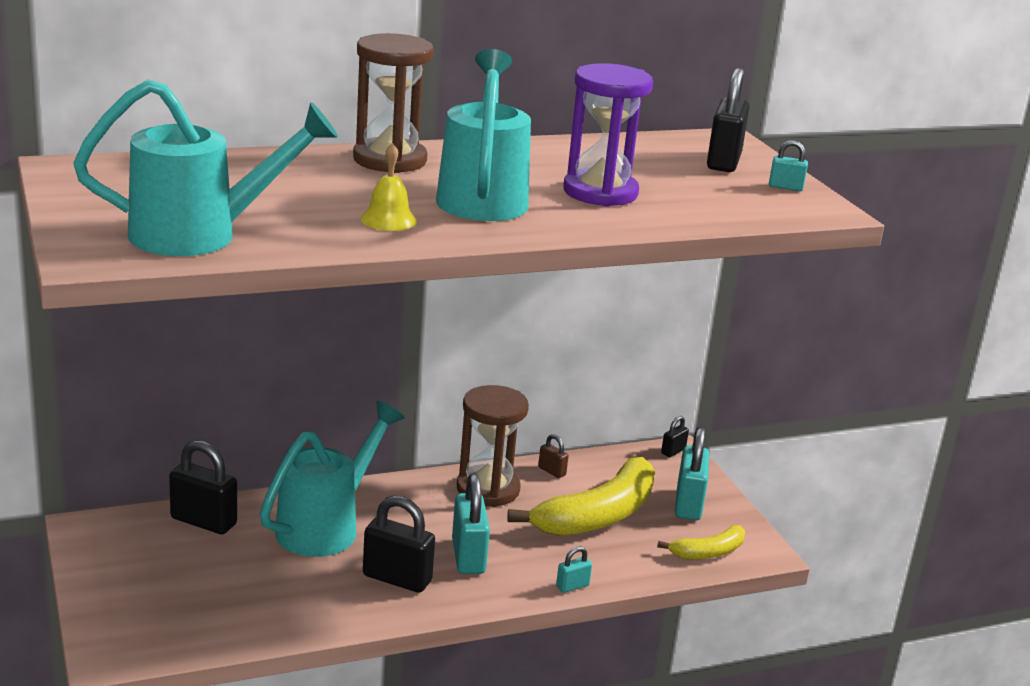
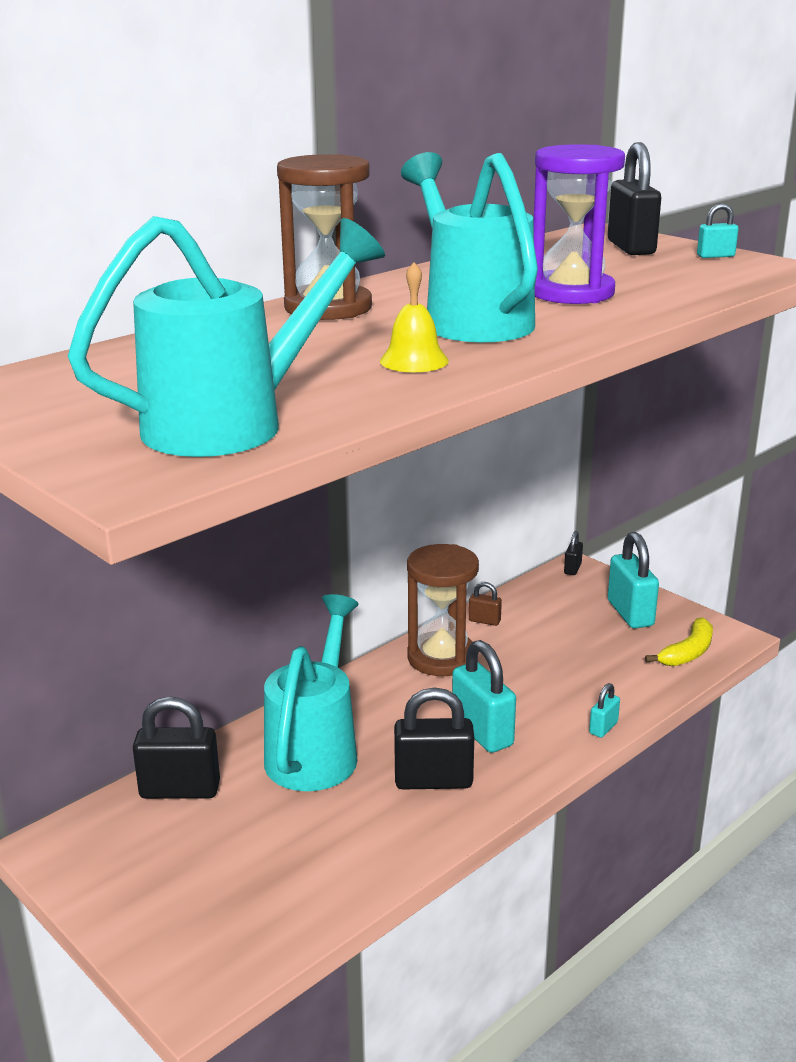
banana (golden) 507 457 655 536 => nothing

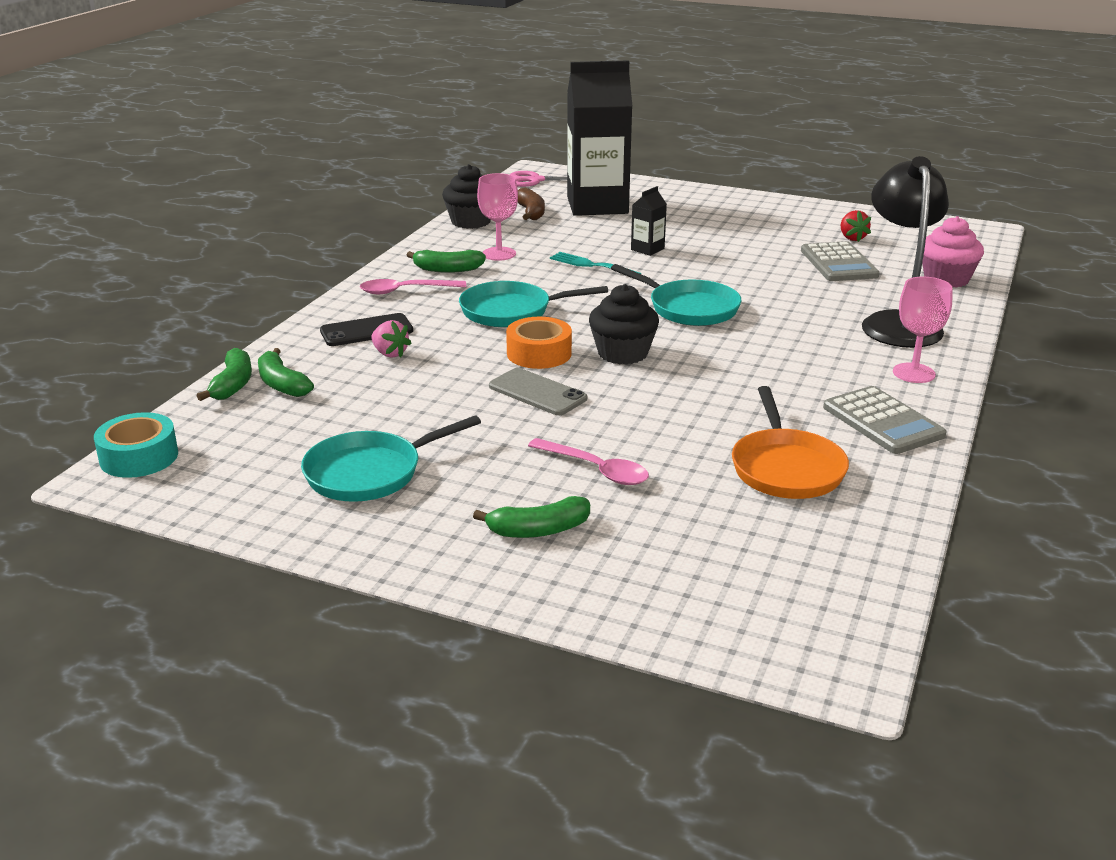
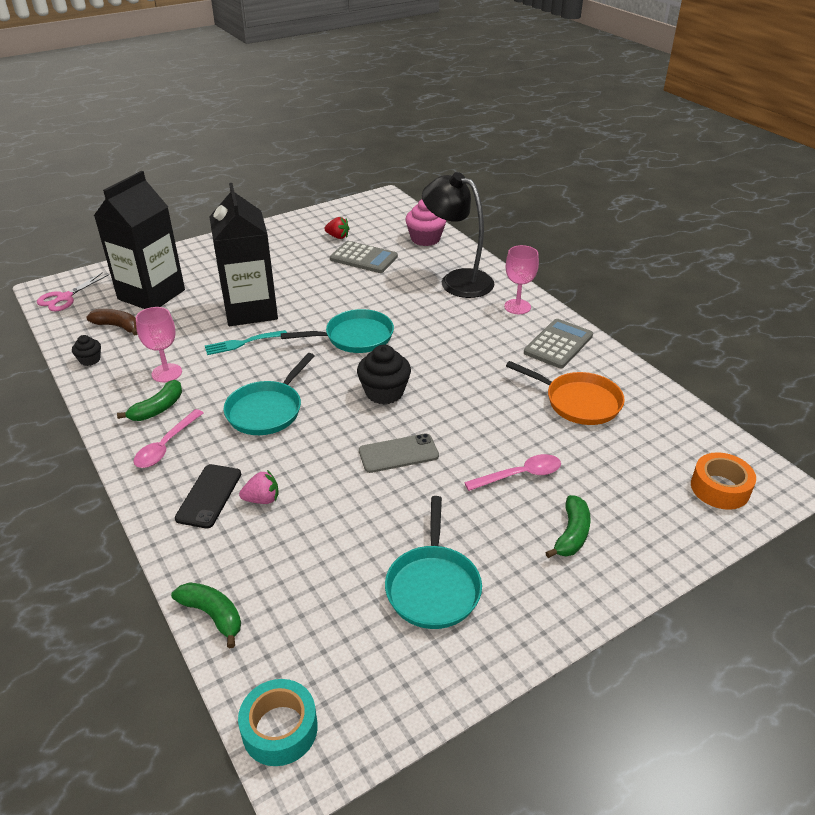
banana (green) 258 348 314 397 => nothing
fairy cake (jet-black) 442 164 491 229 => fairy cake (jet-black) 72 335 101 366, x0.55
sticky tape (orange-coloured) 506 317 572 369 => sticky tape (orange-coloured) 691 452 756 510, shifted
juice carton (jet-black) 631 186 667 256 => juice carton (jet-black) 209 183 278 326, x2.48
calculator (gray) 823 386 947 454 => calculator (gray) 524 319 593 368, 60 degrees counterclockwise

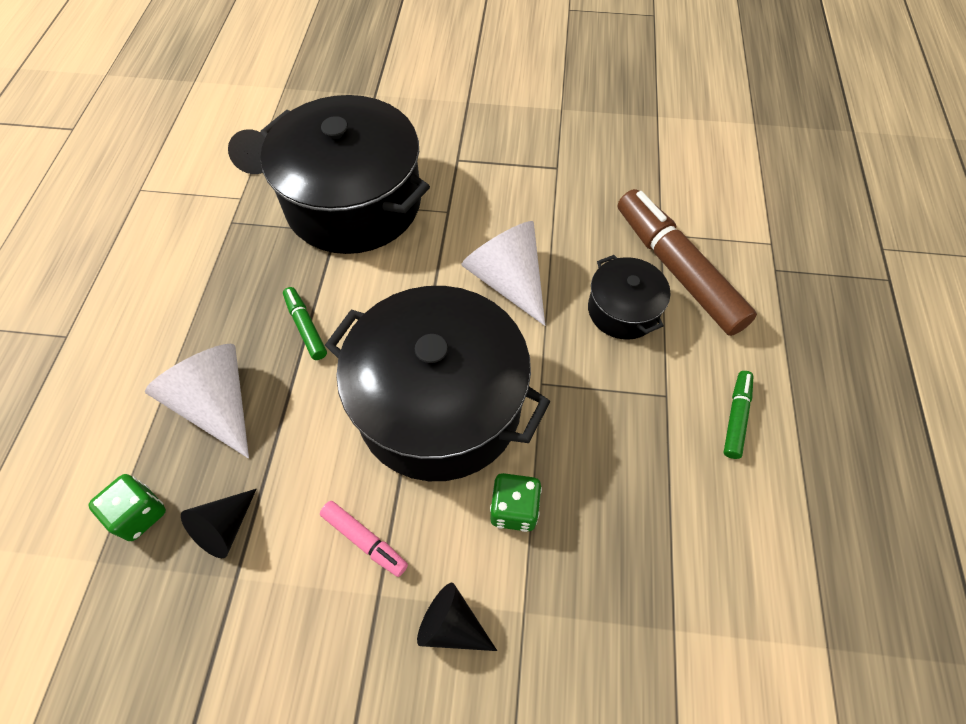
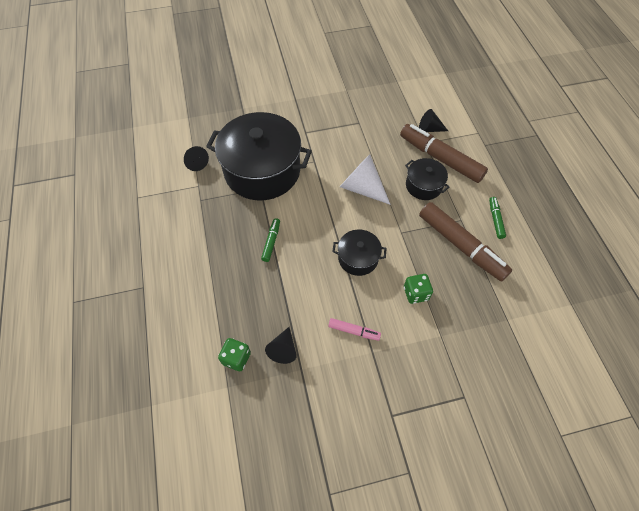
solid cone (snow-white) 145 344 249 458 => nothing
marker pen (green) 283 287 327 360 => marker pen (green) 261 218 280 262, 60 degrees clockwise
cooking pot (jet-black) 325 286 550 481 => cooking pot (jet-black) 332 230 387 276, x0.48
solid cone (jet-black) 417 583 497 651 => solid cone (jet-black) 419 109 448 132, shifted
nothing => marker pen (dark brown) 419 202 512 282

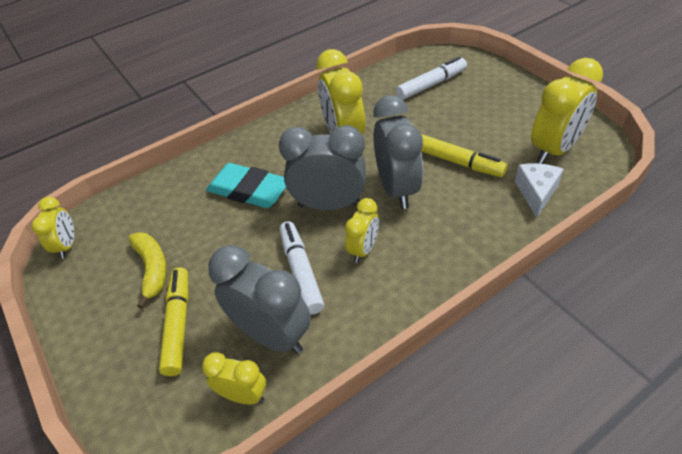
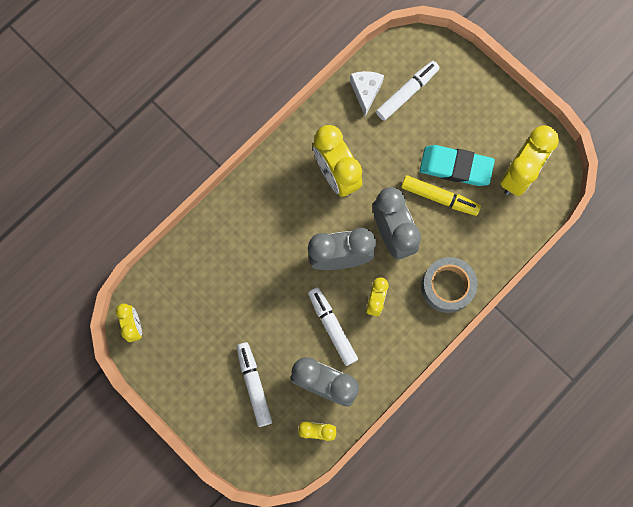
banana (golden) 128 232 167 309 => nothing
marker pen (golden) 159 267 189 376 => marker pen (snow-white) 236 342 272 427
pencil eraser (aqua) 206 163 286 208 => pencil eraser (aqua) 420 145 495 186, shifted
cheese (snow-white) 515 163 563 218 => cheese (snow-white) 350 71 384 117, shifted
nothing => sticky tape (gray) 421 257 478 313

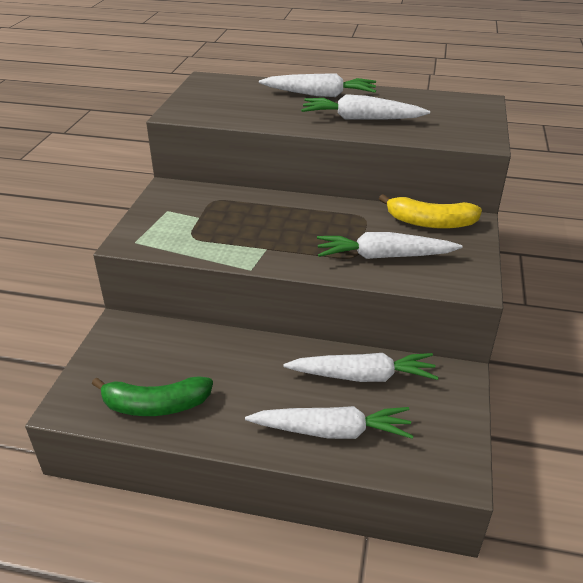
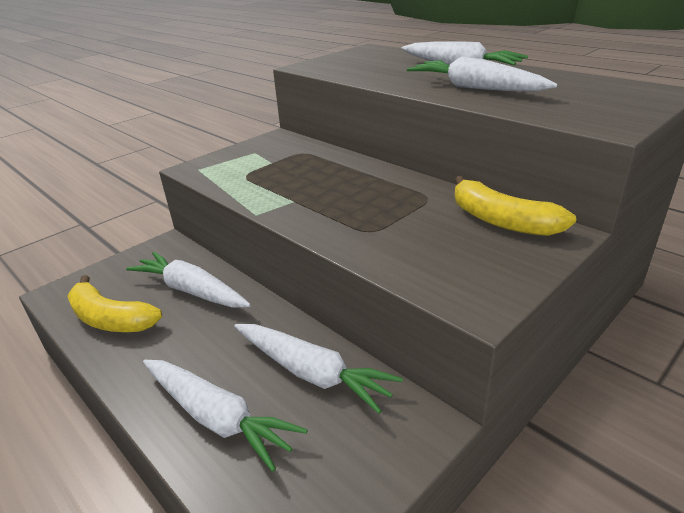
banana (green) 92 376 213 416 => banana (golden) 67 275 162 332
carrot (snow-white) 317 232 463 259 => carrot (snow-white) 126 252 251 308, shifted

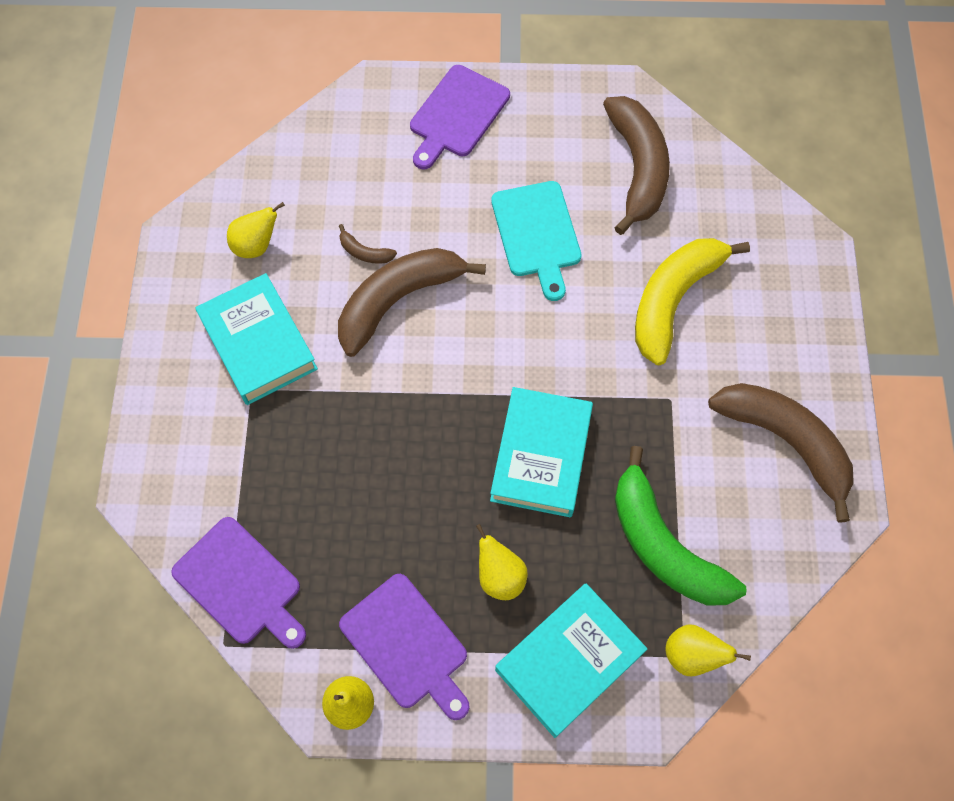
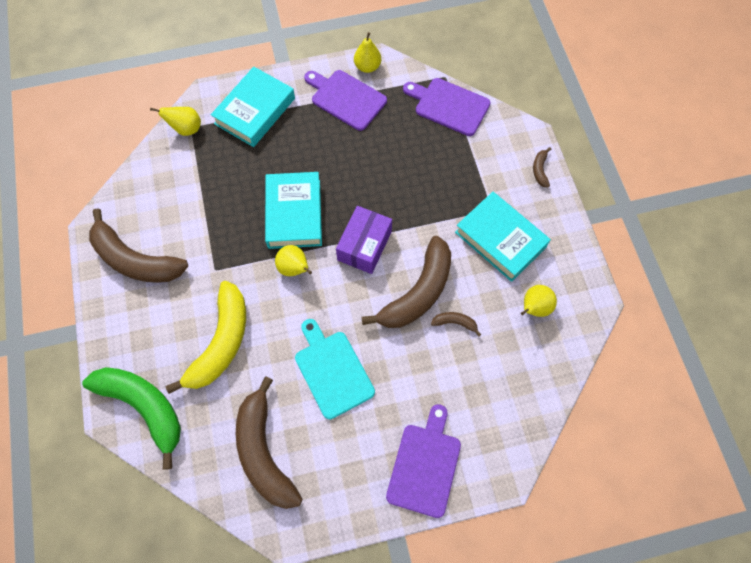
pear (golden) 476 524 528 600 => pear (golden) 275 245 312 276, shifted
banana (green) 615 446 747 606 => banana (green) 82 367 181 470, shifted
nothing => package (violet) 336 206 392 274
nothing => banana (dark brown) 533 147 551 187

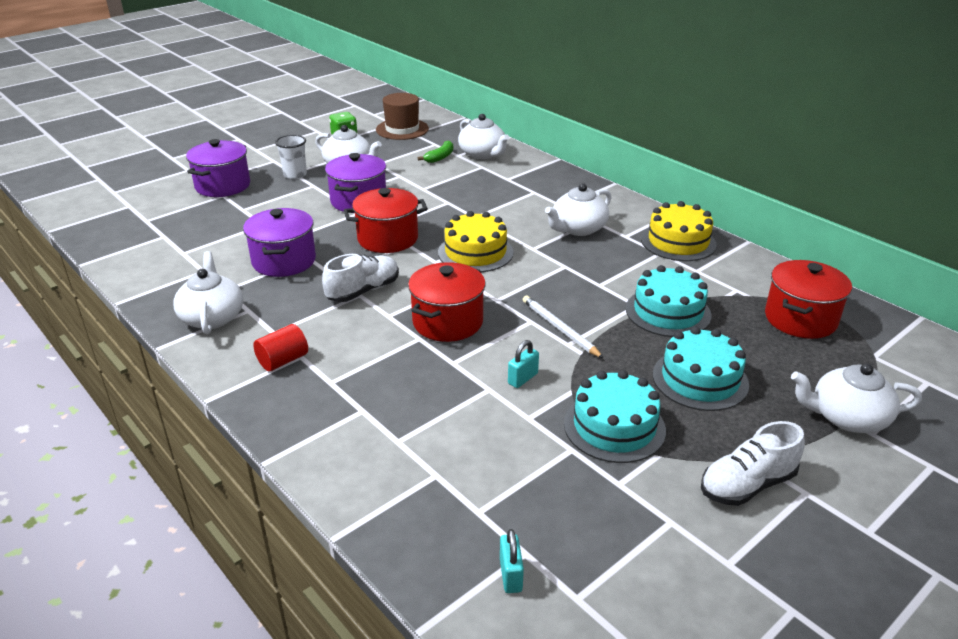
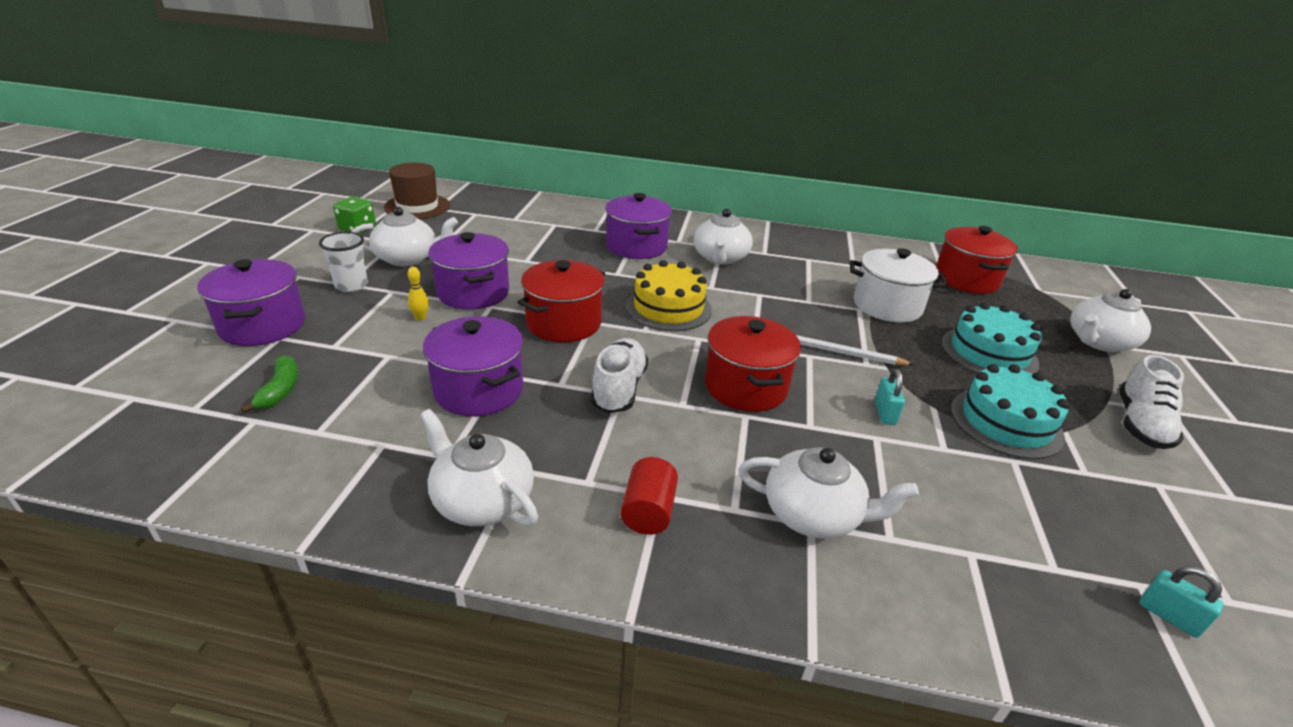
banana (green) 418 141 453 163 => banana (green) 240 355 298 413, shifted
china teapot (snow-white) 458 114 509 159 => china teapot (snow-white) 739 447 919 539, shifted
gateau (aqua) 626 265 712 337 => cooking pot (snow-white) 850 248 948 323
gateau (golden) 641 201 717 261 => nothing
nothing => tenpin (golden) 408 266 429 320
nothing => cooking pot (violet) 605 193 672 259

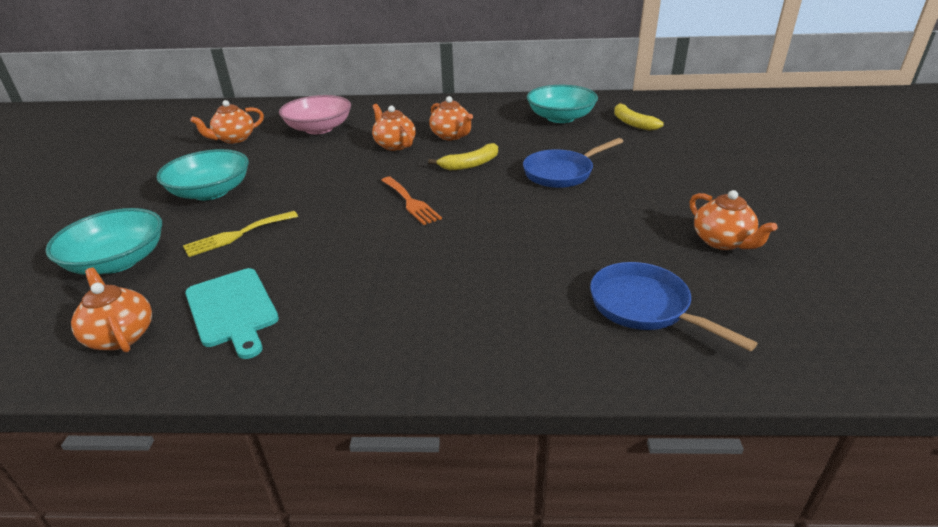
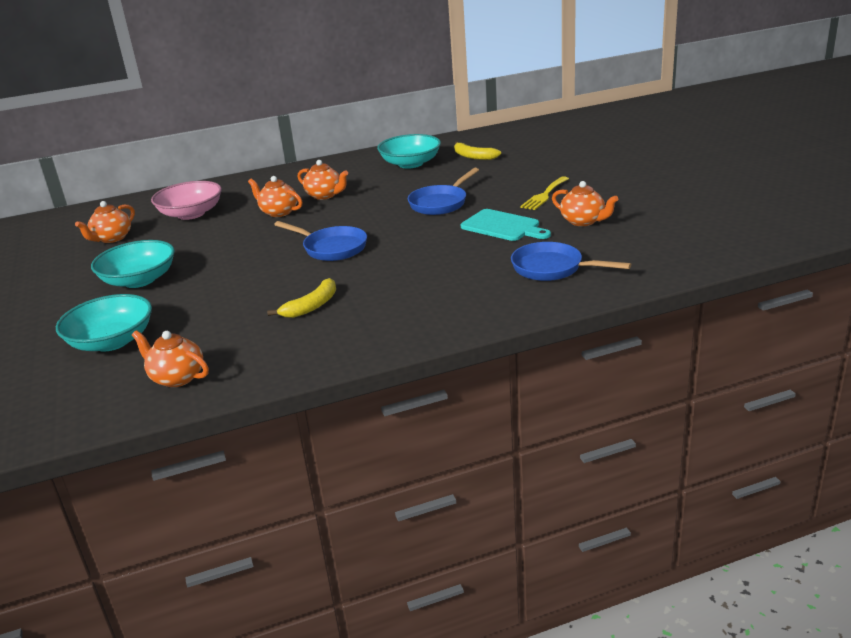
table fork (golden) 183 211 298 257 => table fork (golden) 520 176 569 210, shifted
bread board (aqua) 185 268 279 359 => bread board (aqua) 461 209 551 241, shifted
table fork (orange-coloured) 381 177 442 225 => skillet (royal blue) 274 221 367 261
banana (golden) 428 143 498 170 => banana (golden) 267 278 336 318, shifted

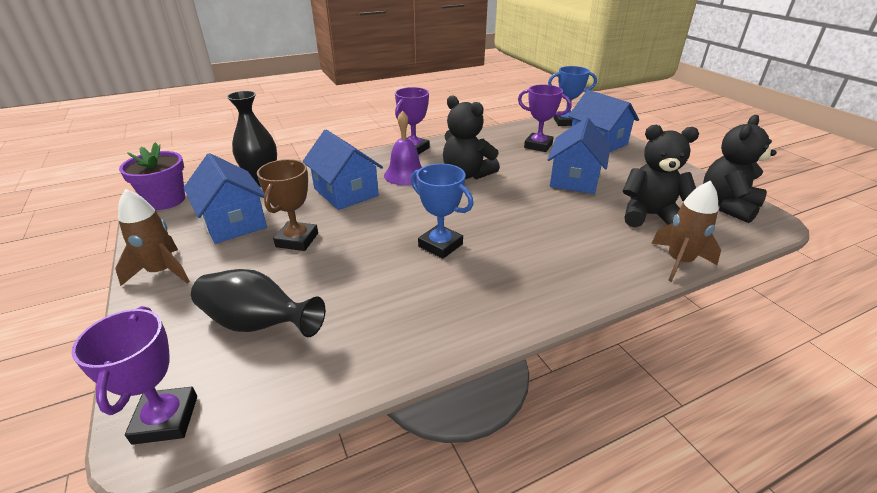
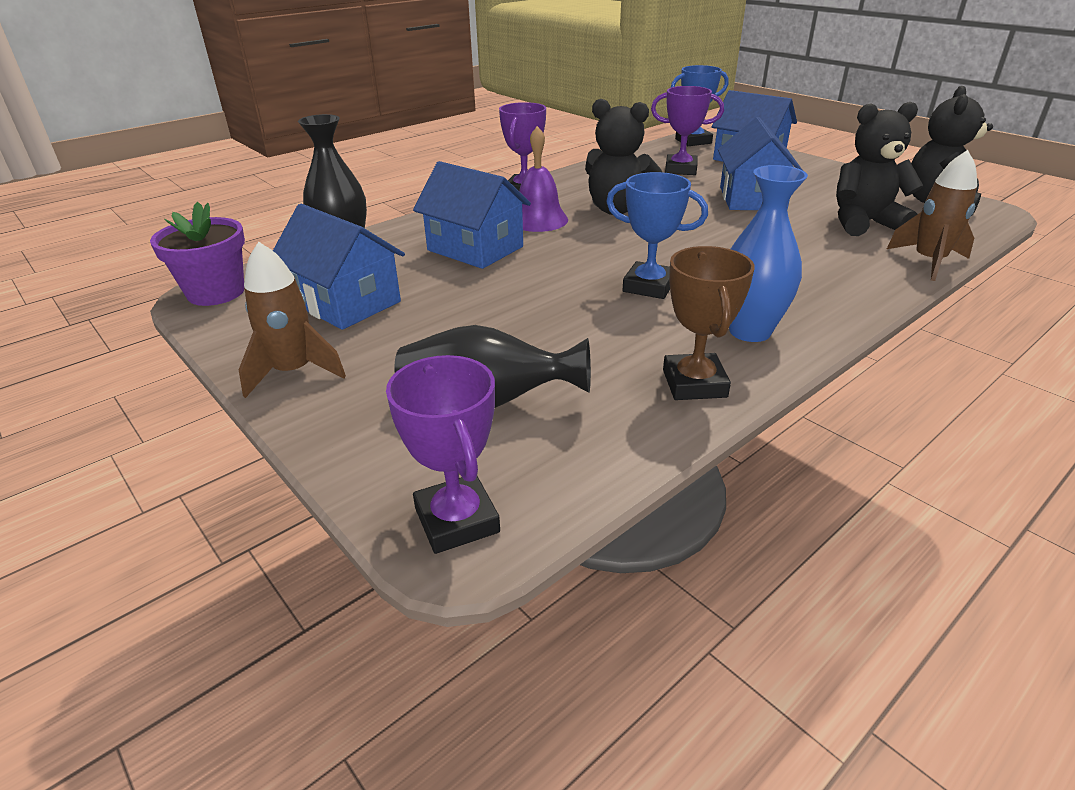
prize cup (dark brown) 257 159 318 251 => prize cup (dark brown) 663 246 755 400, shifted
nothing => flower vase (royal blue) 729 165 808 342

